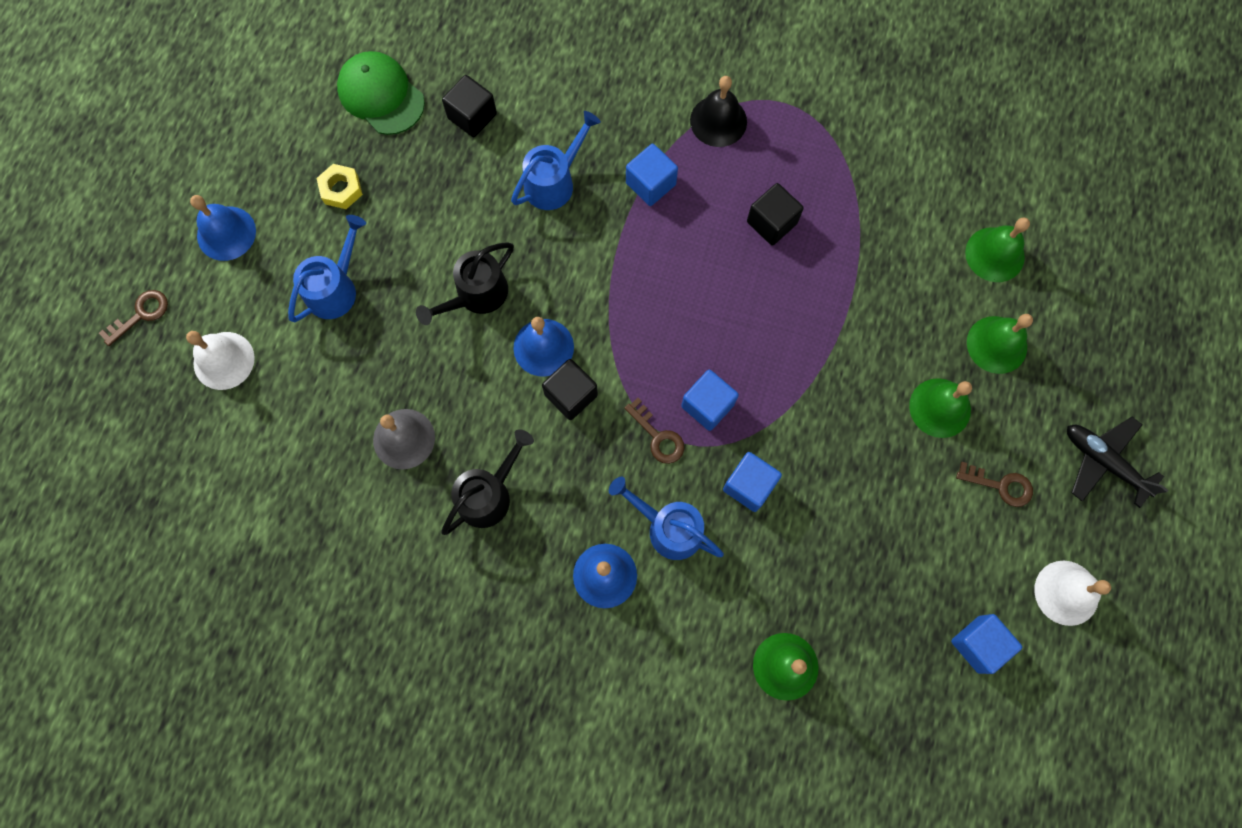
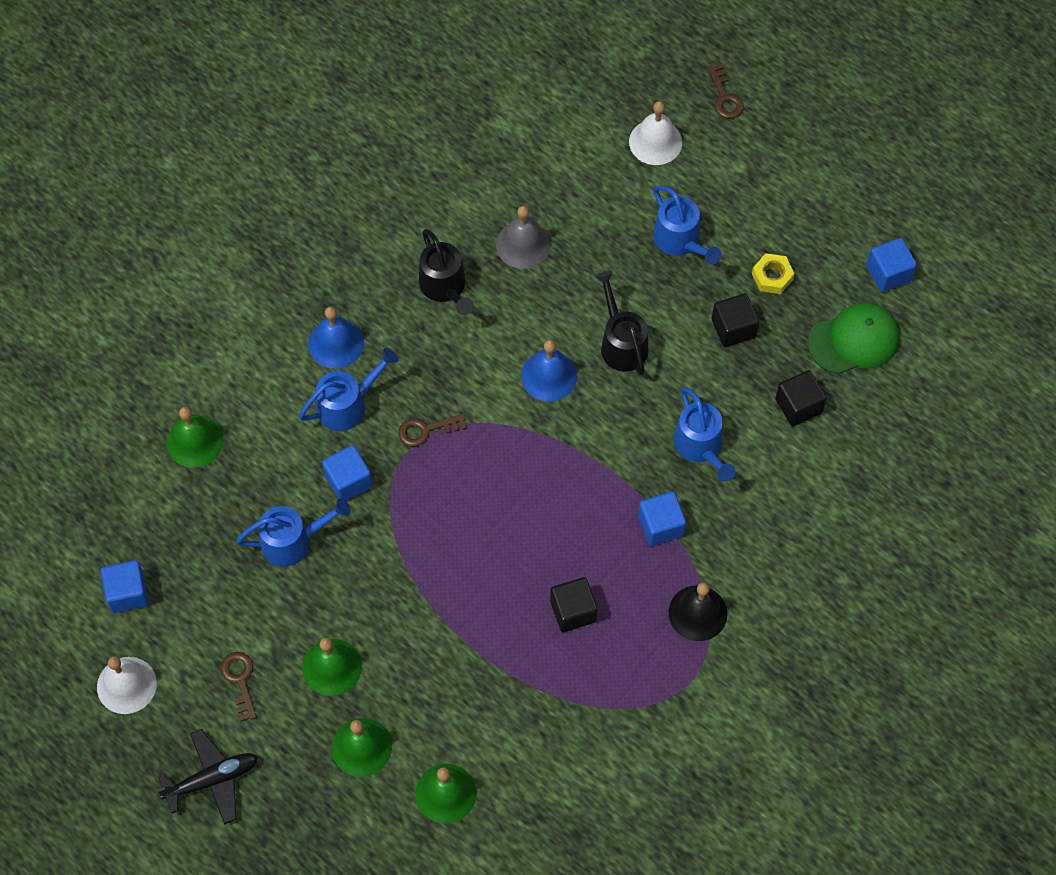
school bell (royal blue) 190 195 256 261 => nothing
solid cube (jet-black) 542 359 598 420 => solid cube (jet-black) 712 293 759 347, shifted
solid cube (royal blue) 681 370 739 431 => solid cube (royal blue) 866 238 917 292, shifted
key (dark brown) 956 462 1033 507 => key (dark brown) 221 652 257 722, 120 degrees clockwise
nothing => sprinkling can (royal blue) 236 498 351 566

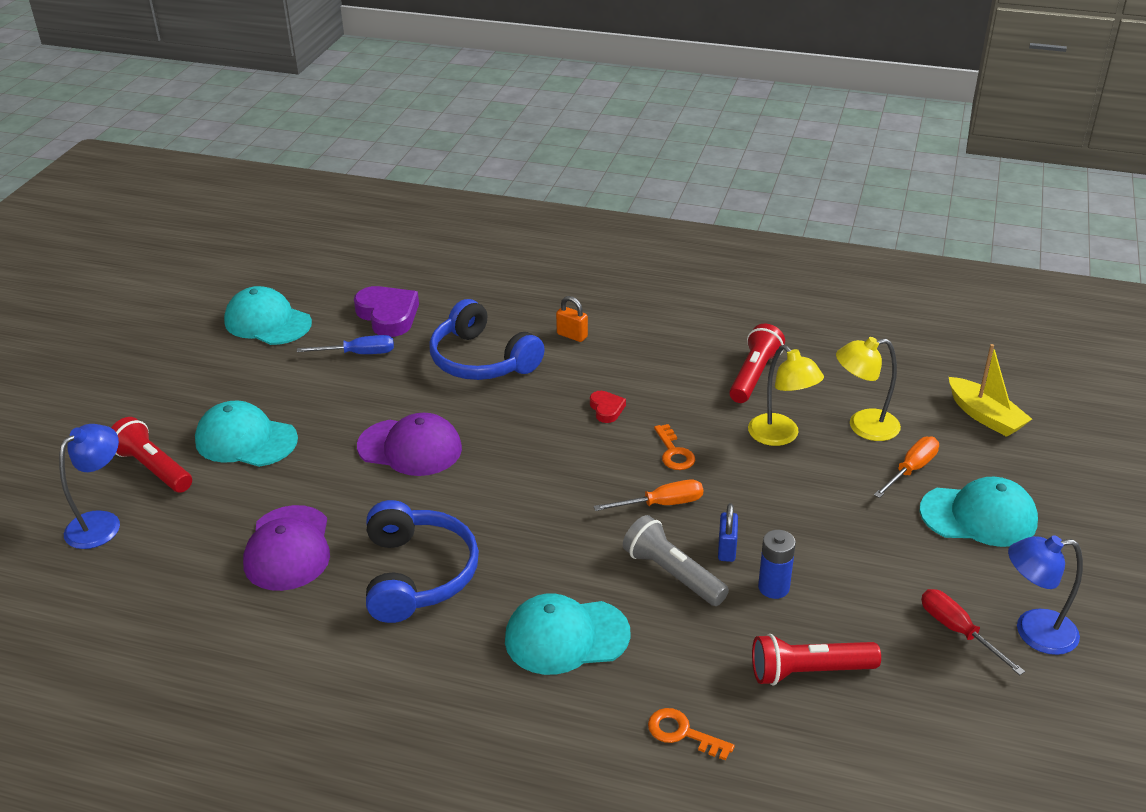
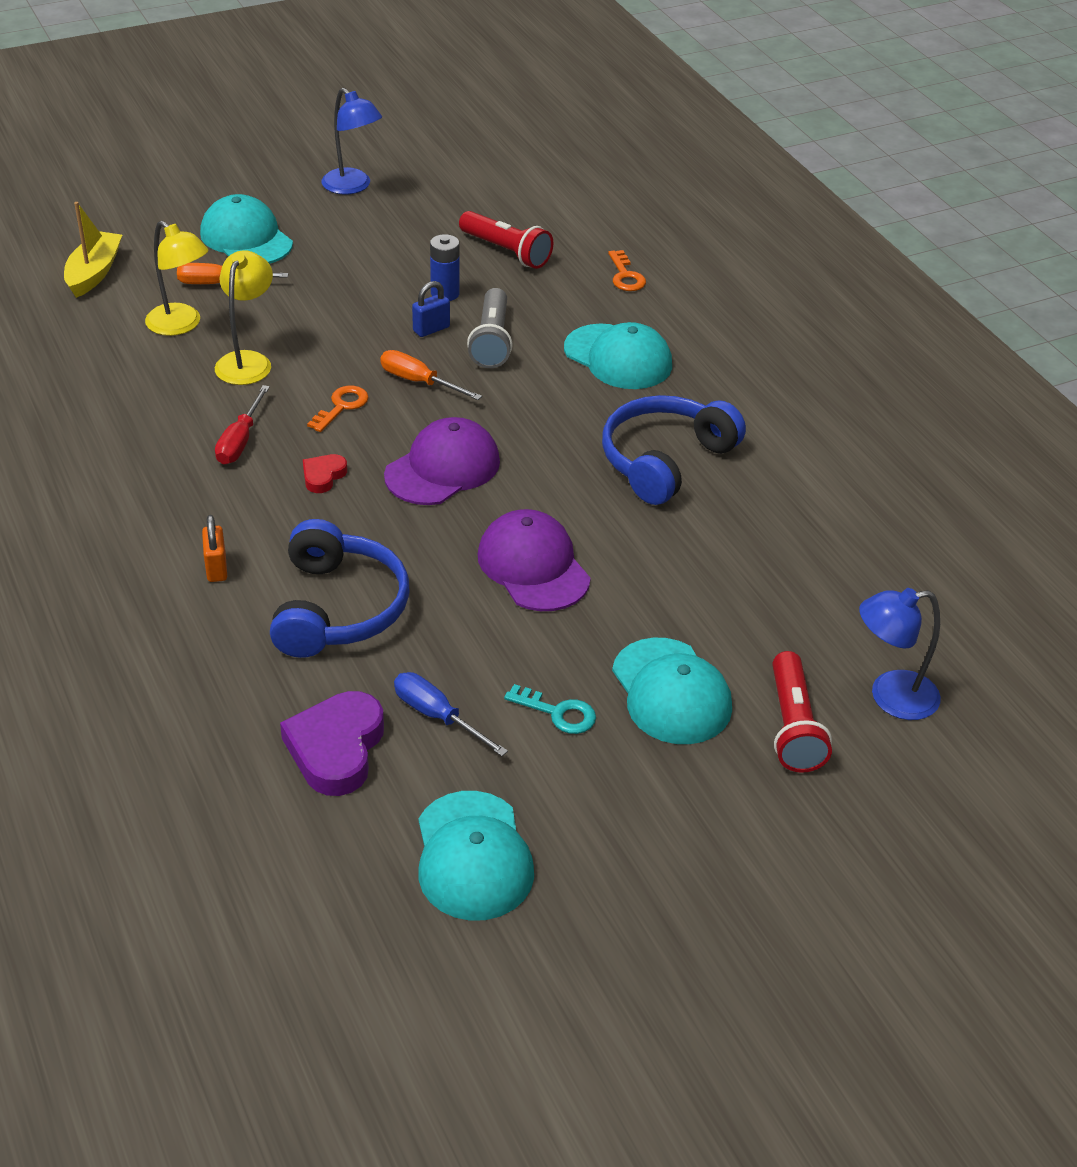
cap (violet) 243 505 330 591 => cap (violet) 384 417 500 505, shifted
pocket torch (crimson) 729 324 785 403 => nothing
screwdriver (crimson) 921 589 1025 675 => screwdriver (crimson) 215 385 270 464, shifted
nothing => key (aqua) 504 684 596 734

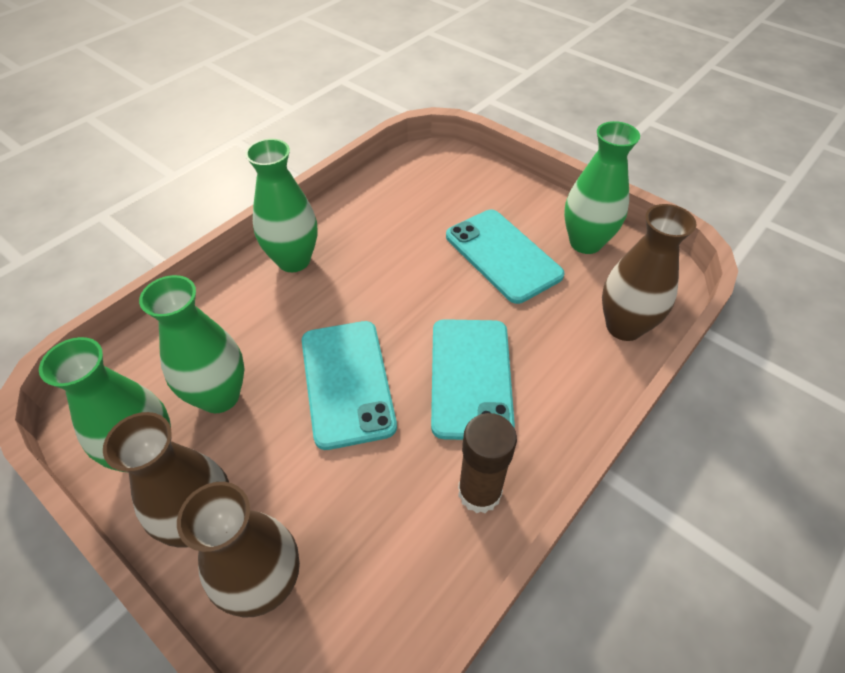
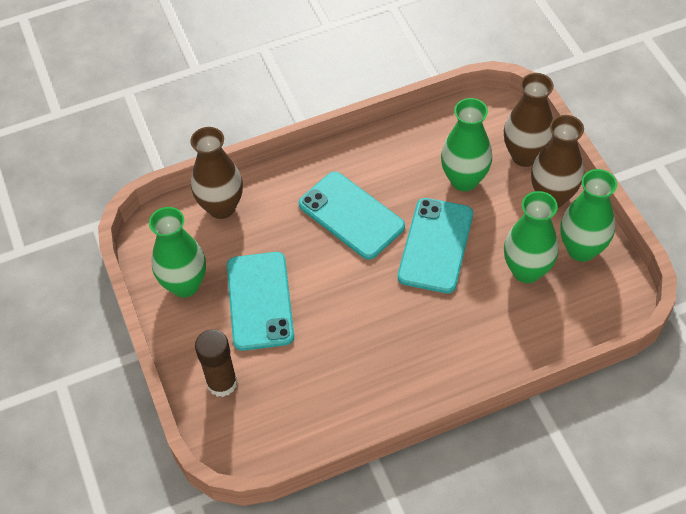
flower vase (green) 245 139 318 272 => flower vase (green) 441 98 492 191, shifted
smartphone (aqua) 431 319 515 440 => smartphone (aqua) 299 171 405 260, 75 degrees counterclockwise
glue stick (dark brown) 458 413 517 513 => glue stick (dark brown) 195 329 238 397, shifted

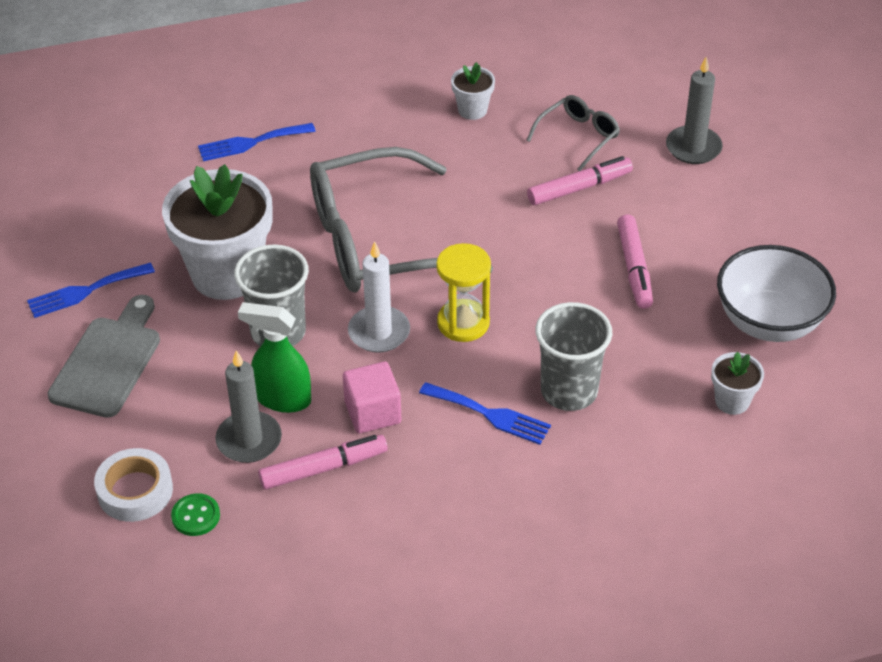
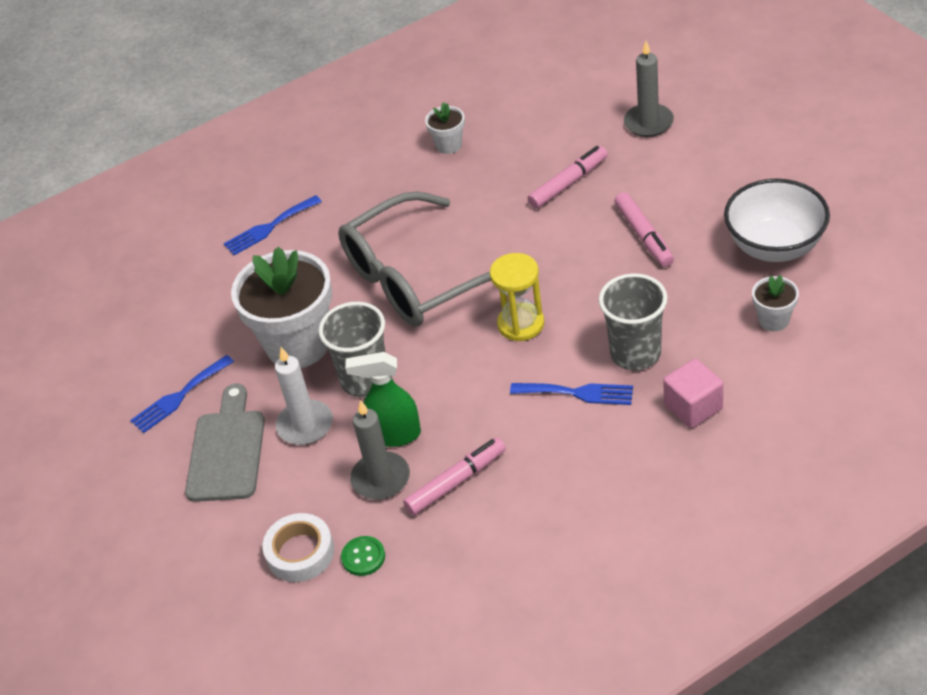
solid cube (pink) 343 361 401 433 => solid cube (pink) 663 359 723 428, shifted
candle (snow-white) 348 241 410 353 => candle (snow-white) 275 347 333 445, shifted
eyeglasses (gray) 526 95 620 171 => nothing

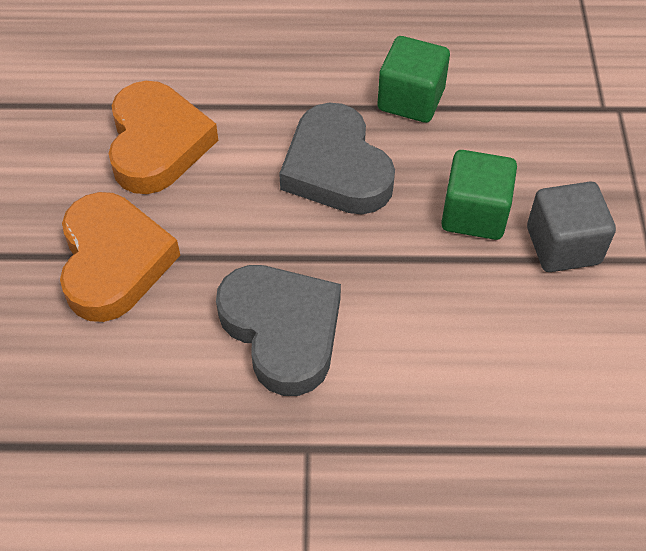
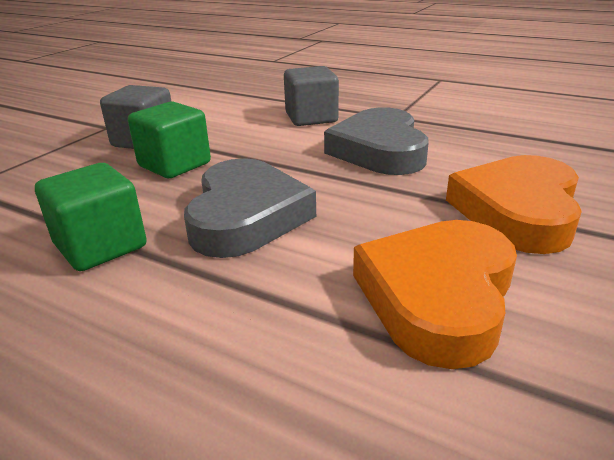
nothing => solid cube (gray) 284 66 339 126

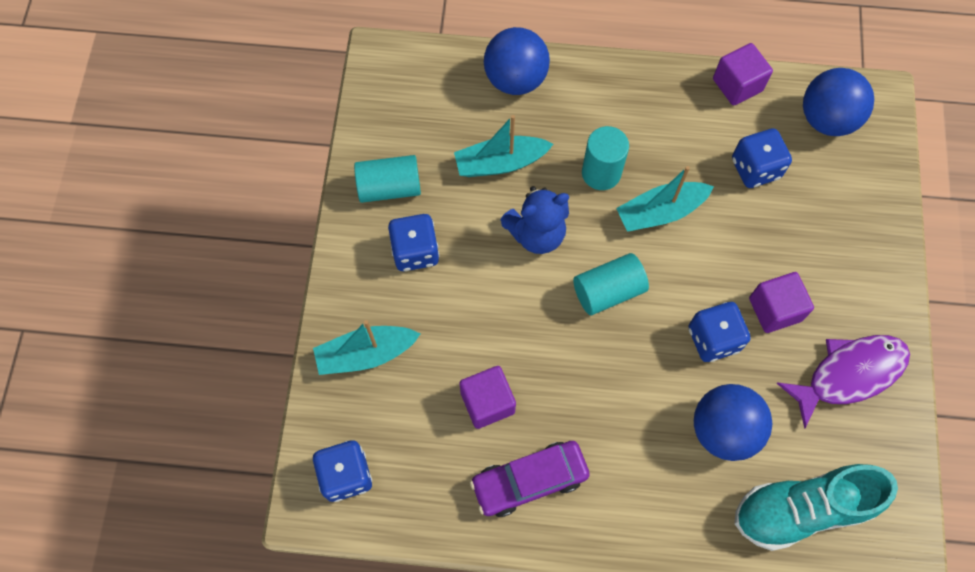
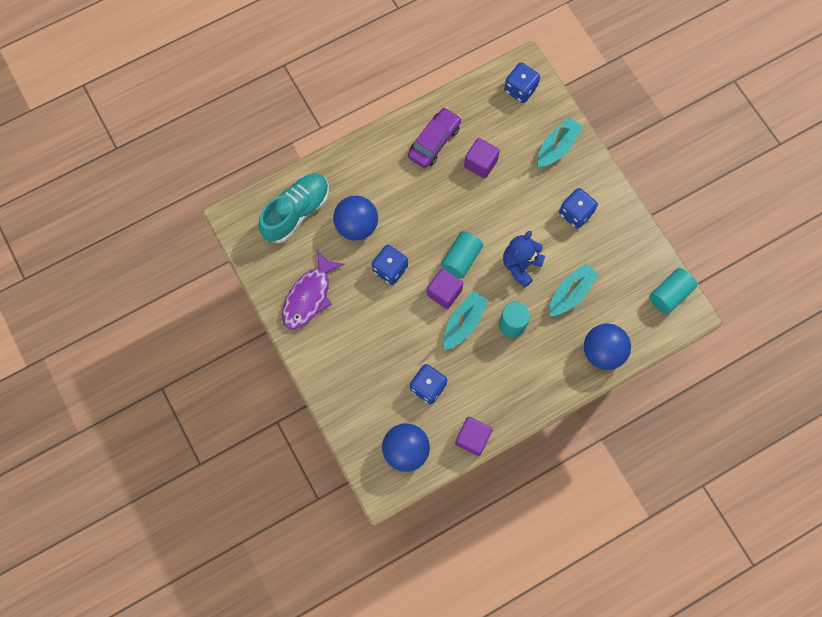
solid cylinder (aqua) 354 155 421 203 => solid cylinder (aqua) 649 268 697 314, shifted
solid cube (violet) 749 272 814 333 => solid cube (violet) 427 268 463 309, shifted

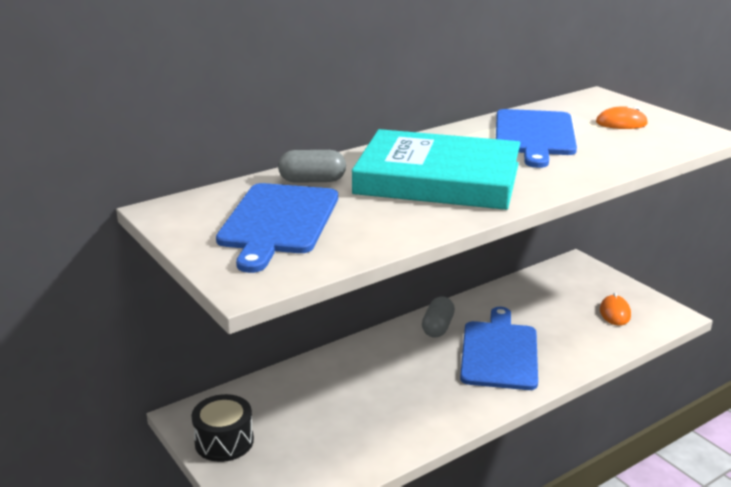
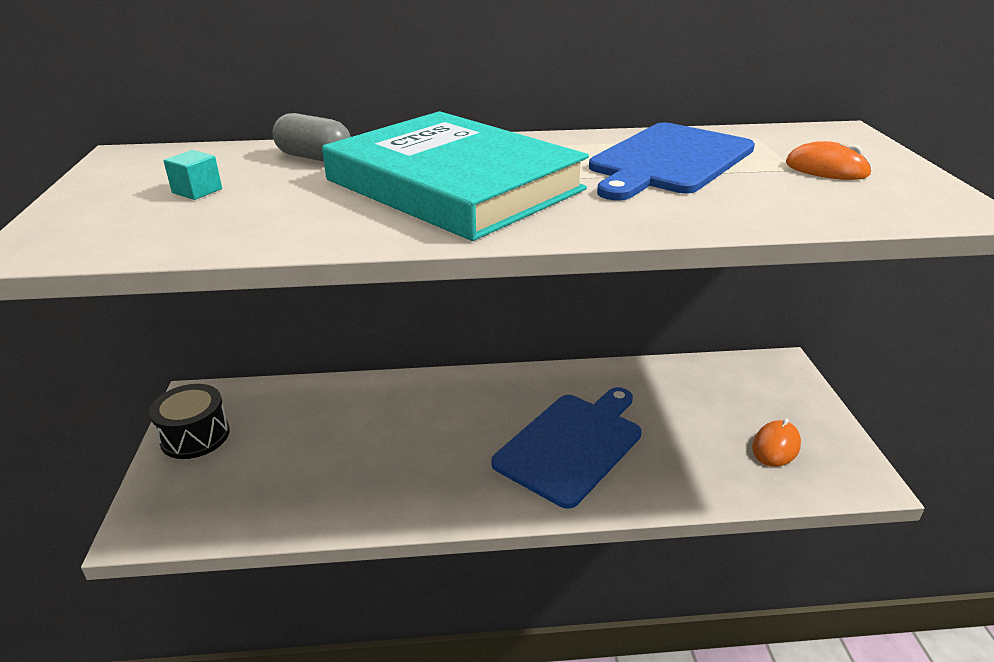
bread board (royal blue) 216 183 338 273 => solid cube (aqua) 164 150 222 200
capsule (gray) 422 297 455 338 => nothing

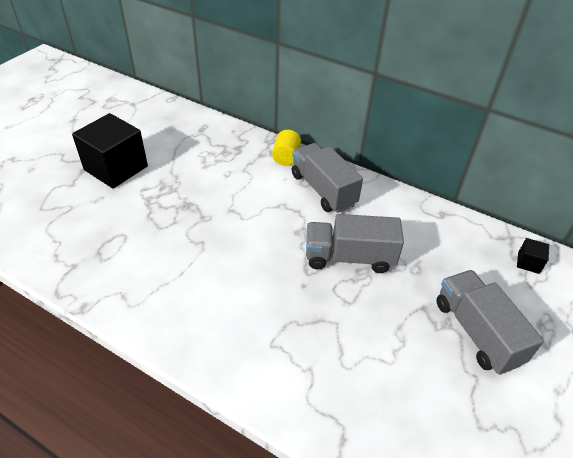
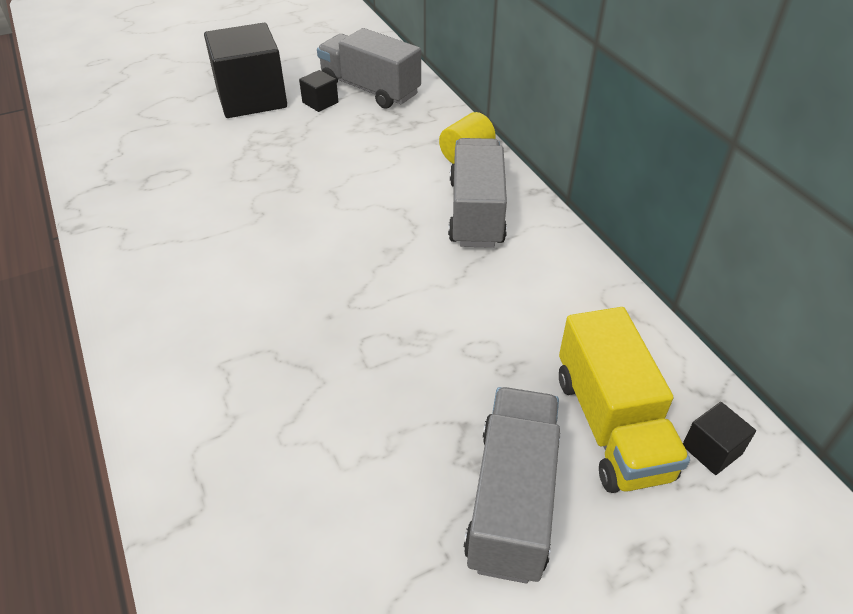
toy truck (gray) 306 214 404 273 => toy truck (gray) 317 28 421 109, shifted
nothing => solid cube (jet-black) 299 70 338 112
nothing => toy truck (golden) 559 307 690 493

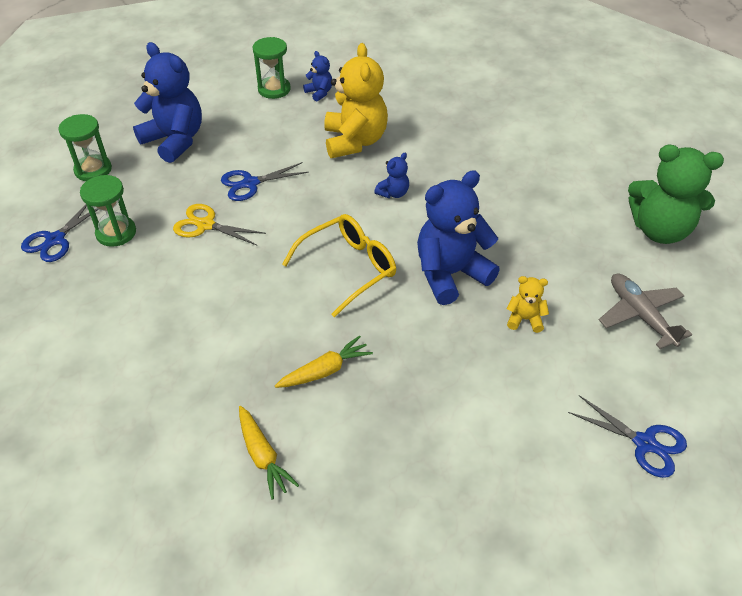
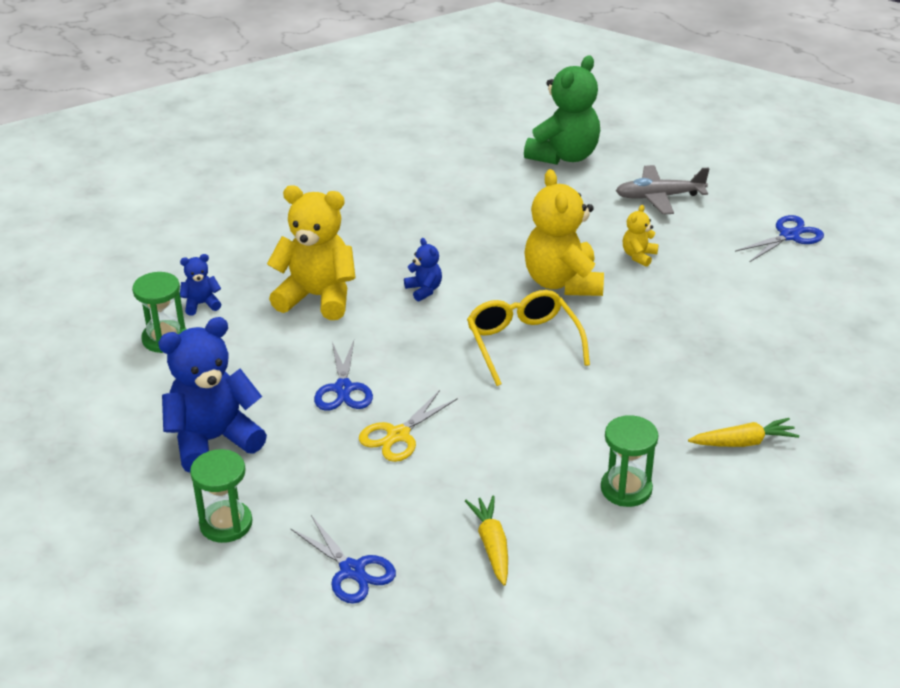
hourglass (green) 80 175 136 247 => hourglass (green) 601 415 658 507, shifted
carrot (golden) 275 335 373 388 => carrot (golden) 465 496 508 586, shifted
stuffed bear (royal blue) 417 170 500 305 => stuffed bear (golden) 524 169 604 296

